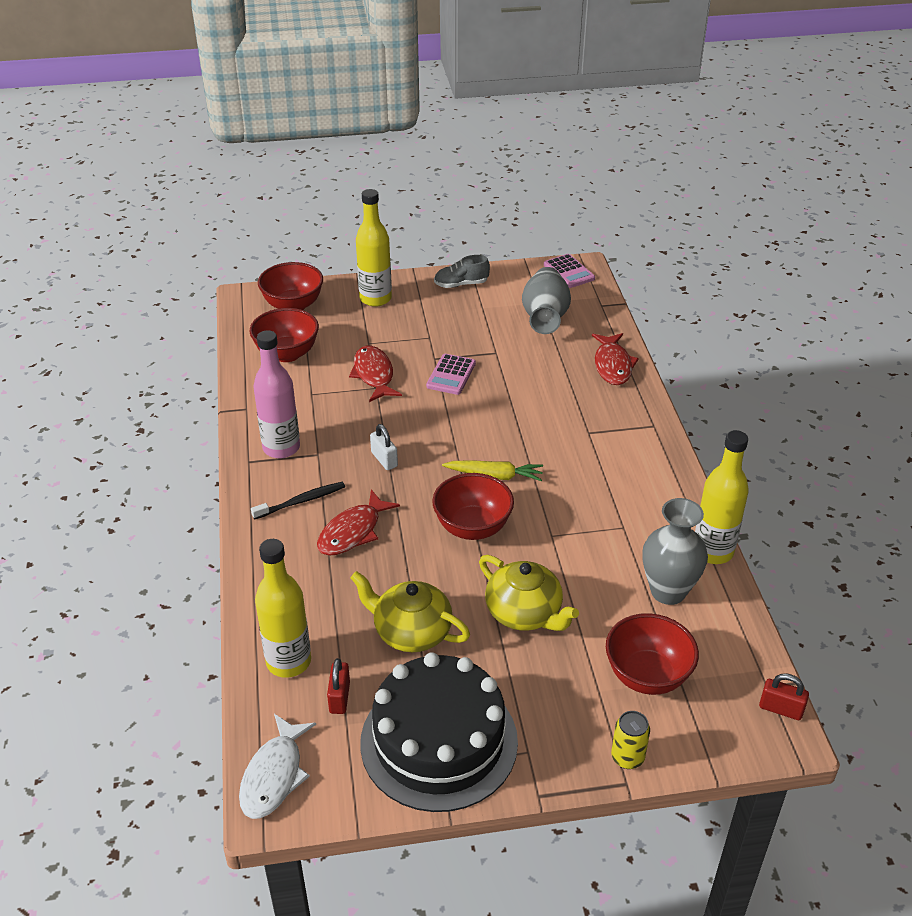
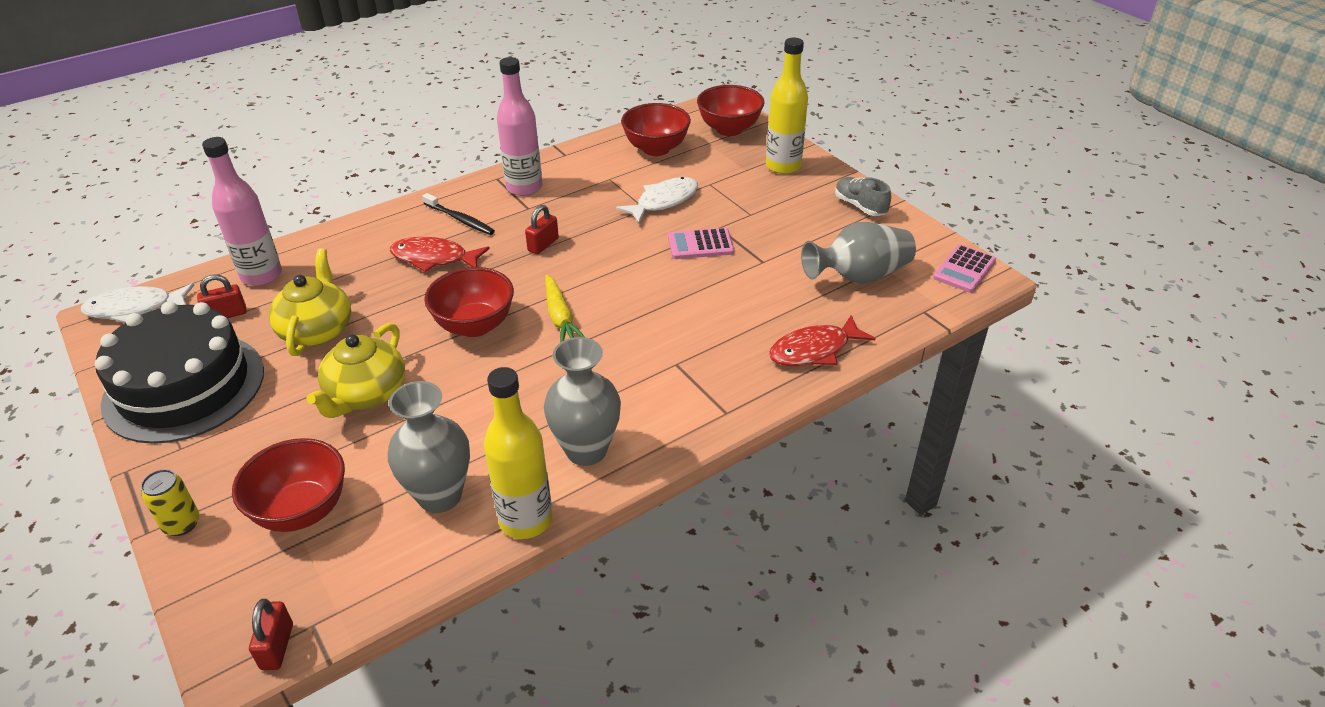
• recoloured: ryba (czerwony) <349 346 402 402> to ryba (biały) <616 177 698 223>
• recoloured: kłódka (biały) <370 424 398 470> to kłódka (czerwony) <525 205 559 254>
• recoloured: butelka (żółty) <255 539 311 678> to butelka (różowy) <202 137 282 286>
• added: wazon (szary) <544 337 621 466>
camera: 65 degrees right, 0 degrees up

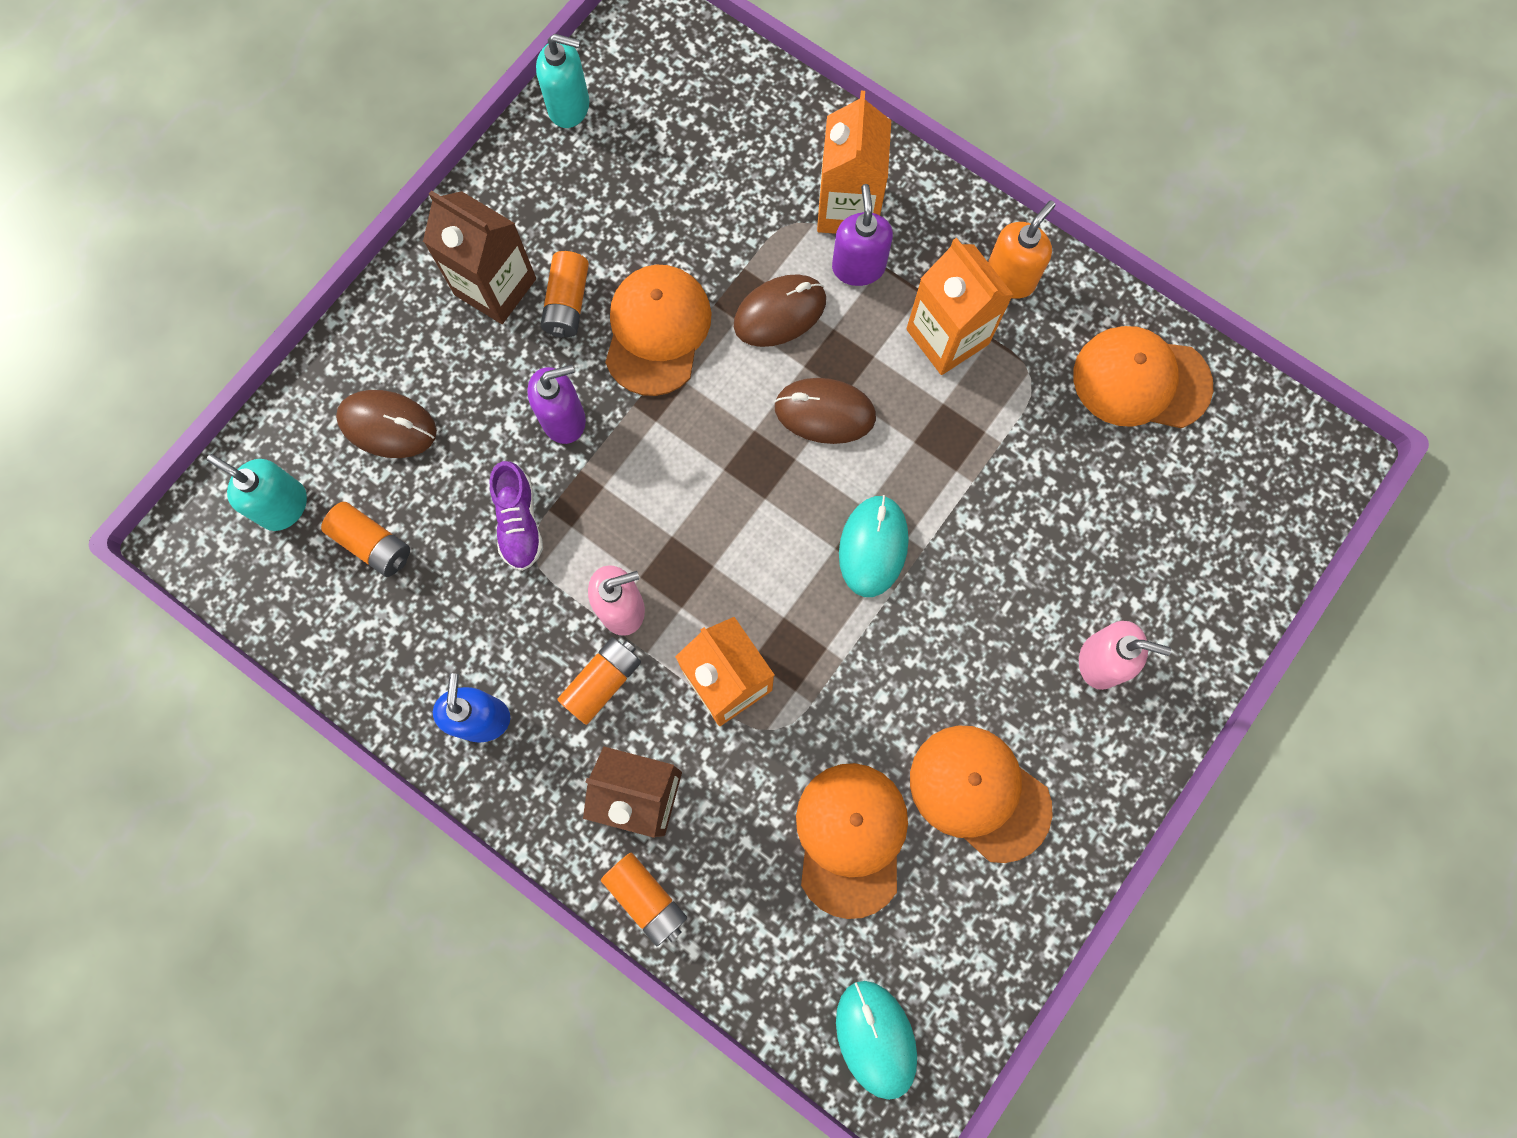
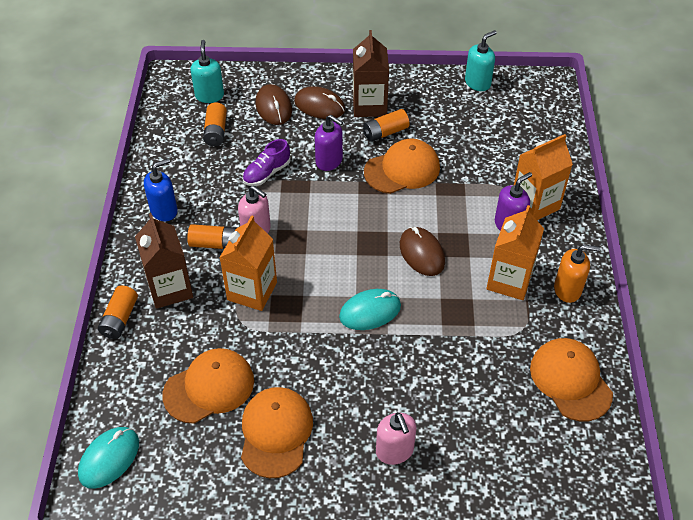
• turned: dozownik mydła (turkusowy) <536 34 589 128> = <465 30 496 91> 105 degrees counterclockwise
• moved: myszka (brązowy) <734 274 826 347> to <294 86 345 119>
camera: 55 degrees right, 25 degrees down

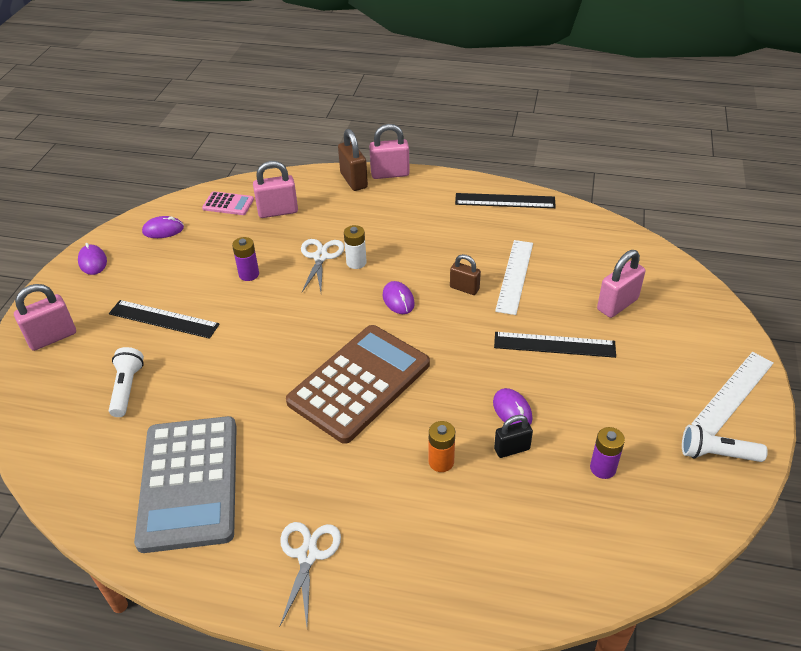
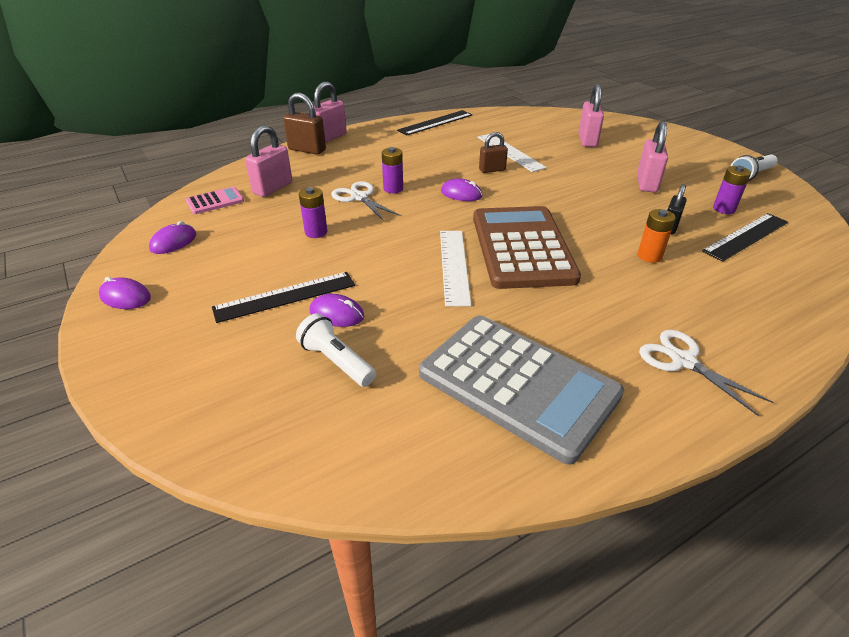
• recoloured: bateria (biały) <344 225 367 269> to bateria (fioletowy) <382 147 403 193>
• moved: kłódka (różowy) <14 284 76 351> to <637 121 668 192>
• moved: linijka (czarny) <494 332 616 358> to <702 213 788 262>
• moved: linijka (biały) <692 352 774 436> to <440 231 471 306>
• moved: myszka (fioletowy) <493 388 533 425> to <310 294 364 327>
camera: 45 degrees left, 5 degrees down

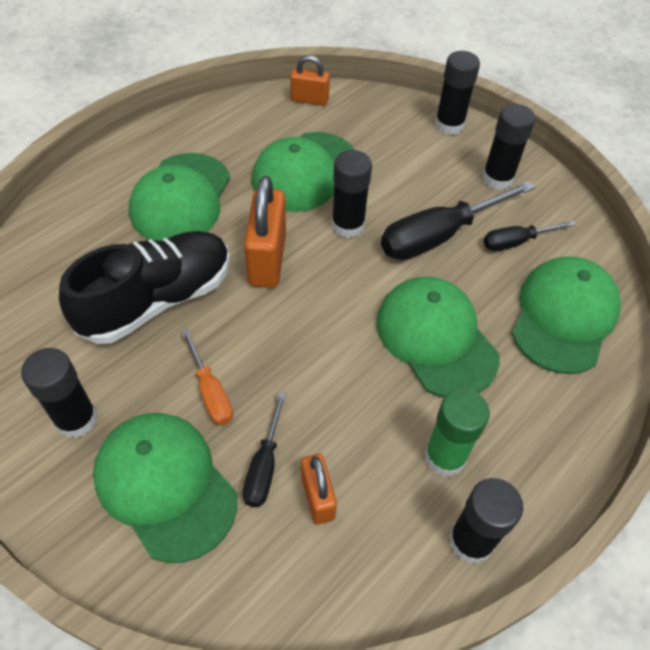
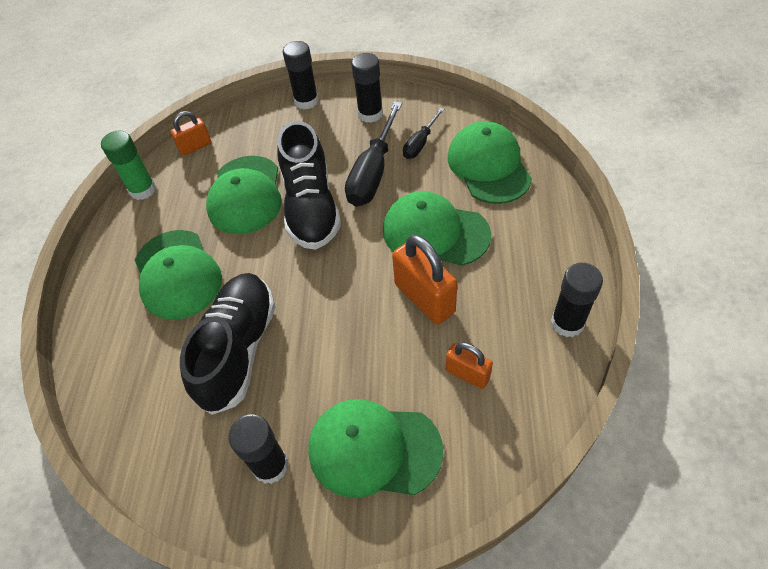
• replaced: klej w sztyfcie (czarny) <331 150 372 238> to but (czarny) <277 121 341 250>
• moved: kłódka (pomarańczowy) <244 176 286 288> to <392 235 457 324>
• removed: śrubokręt (pomarańczowy) <181 329 233 425>
• moved: klej w sztyfcie (zielony) <424 389 490 477> to <101 130 156 200>
• removed: śrubokręt (czarny) <243 392 286 507>
camera: 35 degrees left, 0 degrees up

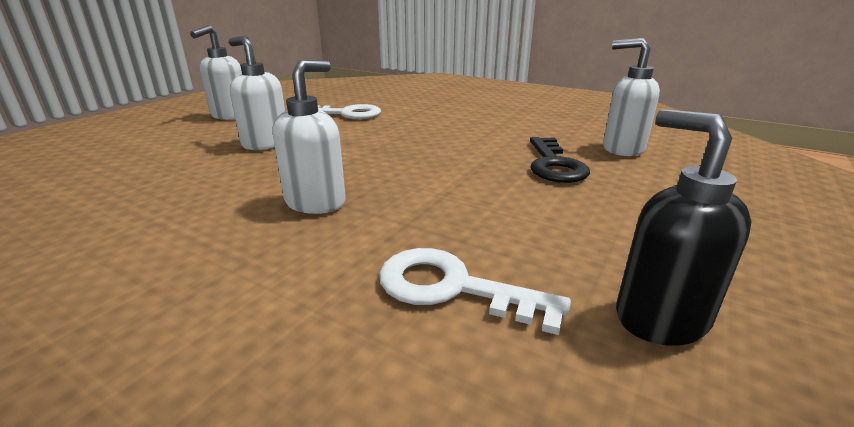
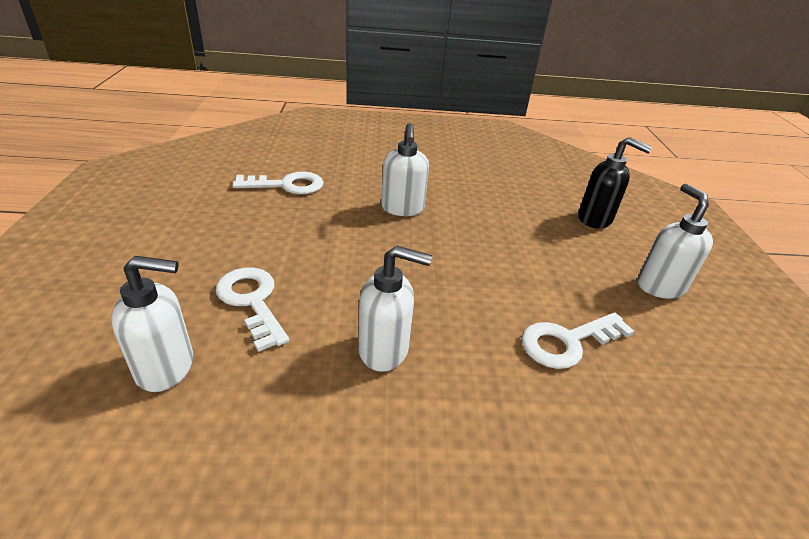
• moved: dozownik mydła (biały) <229 35 285 150> to <358 245 432 372>
• moved: dozownik mydła (czarny) <616 109 752 346> to <578 137 652 229>
• recoloured: klucz (czarny) <530 137 590 183> to klucz (biały) <216 268 289 352>
camera: 145 degrees right, 10 degrees up

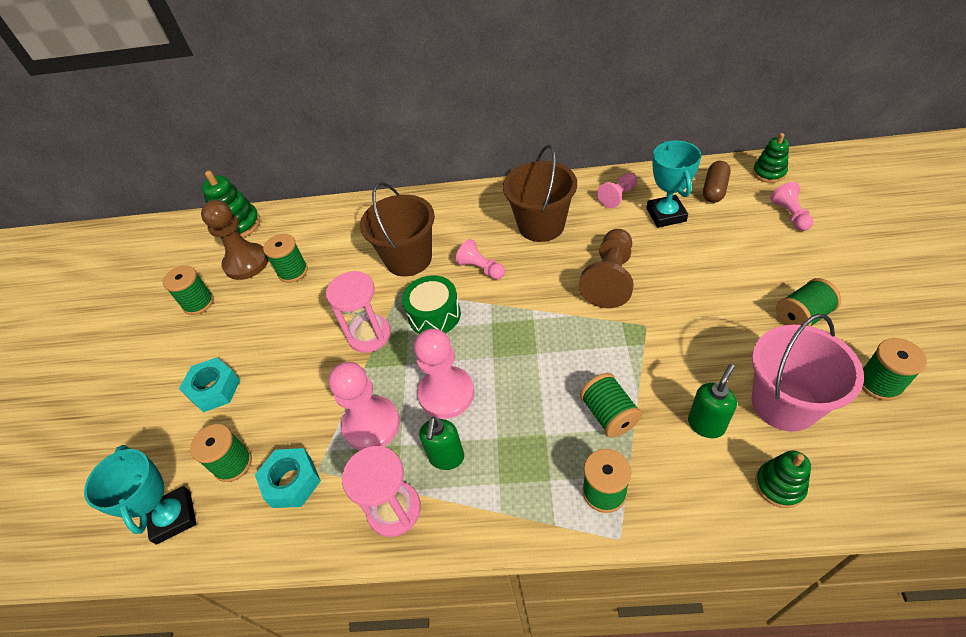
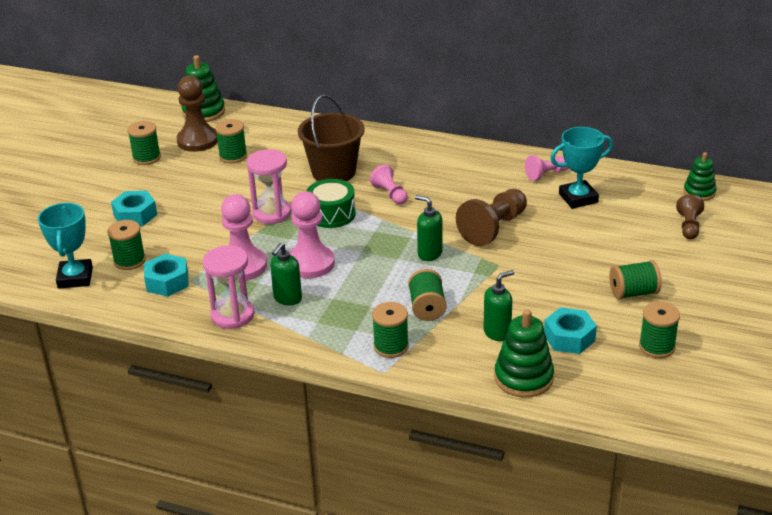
• turned: puchar (turkusowy) <646 141 702 228> = <550 127 613 209> 60 degrees clockwise
• removed: wiadro (brązowy) <503 144 577 242>
• removed: kapsułka (brązowy) <703 161 731 203>
• recoloured: pionek (różowy) <770 182 813 231> to pionek (brązowy) <676 194 704 240>
• replaced: wiadro (różowy) <751 314 864 432> to nakrętka (turkusowy) <544 307 597 354>
• resized: zabawka nakładanka (zielony) <755 450 811 508> = <494 309 554 398> x1.54
• added: dozownik mydła (zielony) <415 195 443 261>
camera: 15 degrees right, 15 degrees down

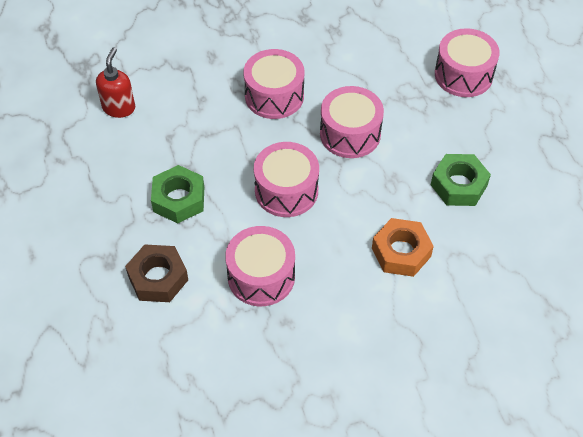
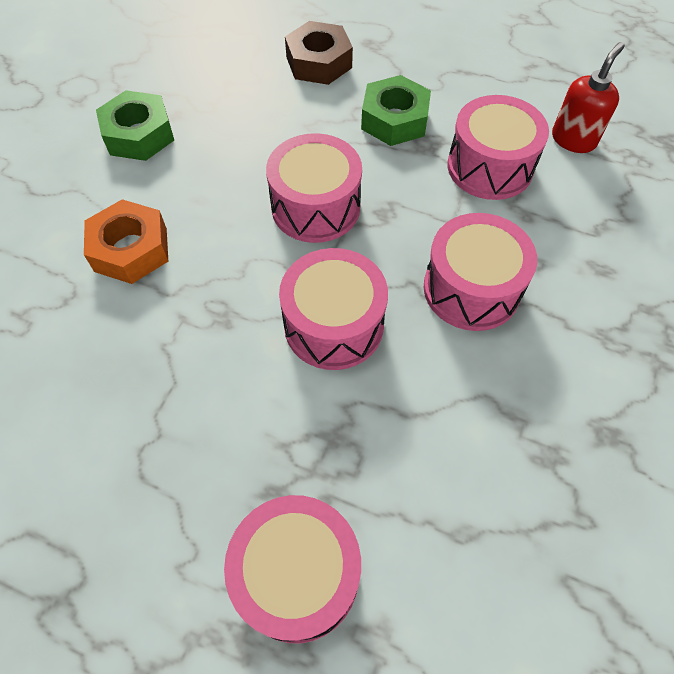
• turned: dozownik mydła (czerwony) <96 47 135 118> = <552 42 625 153> 105 degrees counterclockwise
• moved: nakrętka (zielony) <431 154 491 206> to <96 90 174 161>
• moved: bęben (różowy) <225 226 295 306> to <448 95 549 200>
camera: 130 degrees right, 5 degrees up

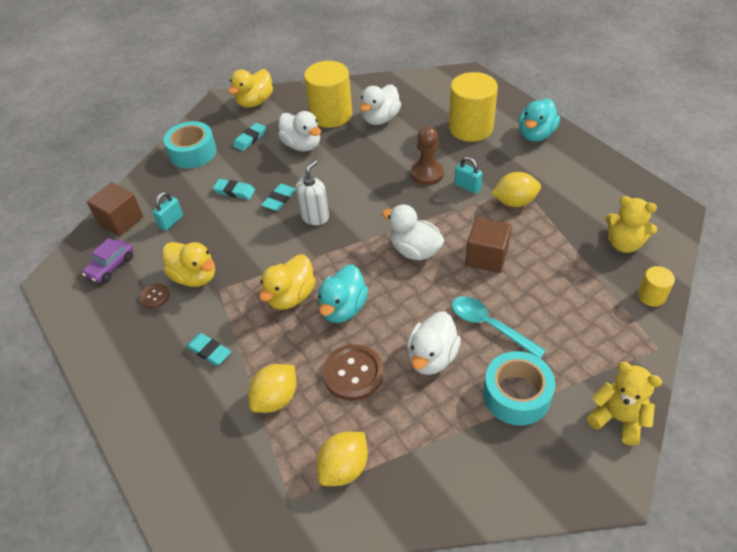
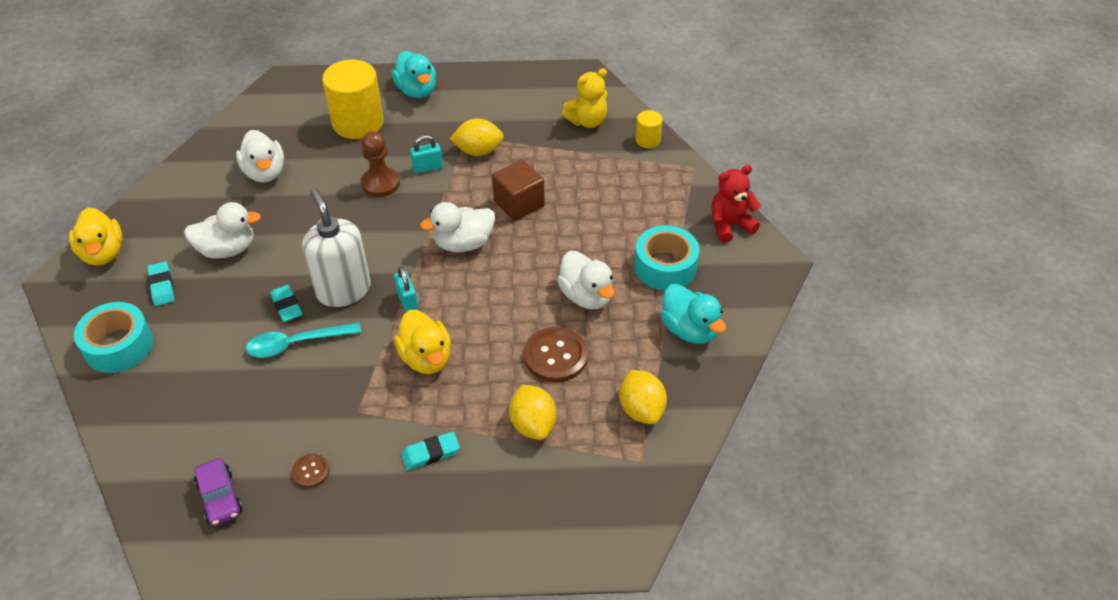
• removed: walec (żółty) <304 61 352 128>
• resized: dozownik mydła (biały) <296 160 329 225> = <302 189 371 307> x1.54
• turned: cytryna (żółty) <491 172 541 207> = <450 118 504 156> 60 degrees clockwise
• removed: gumka do mazania (turkusowy) <213 179 255 200>
• removed: sześcian (brązowy) <87 182 143 236>
• moved: kłódka (turkusowy) <152 192 183 231> to <394 267 418 312>
• removed: kaczka (żółty) <162 242 215 287>
• moved: kaczka (turkusowy) <318 264 368 323> to <661 284 726 344>
• moved: łyżka (turkusowy) <452 296 547 359> to <246 322 361 358>
• recoloured: miś (żółty) <587 362 662 446> to miś (czerwony) <712 165 761 243>
camera: 60 degrees left, 0 degrees up

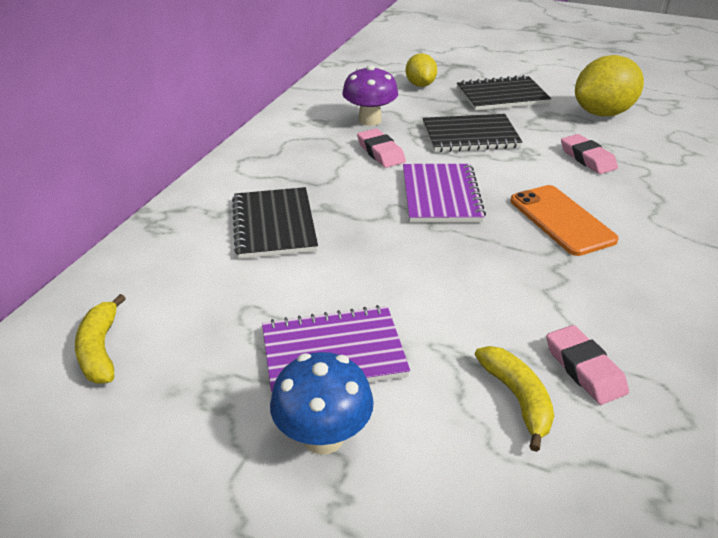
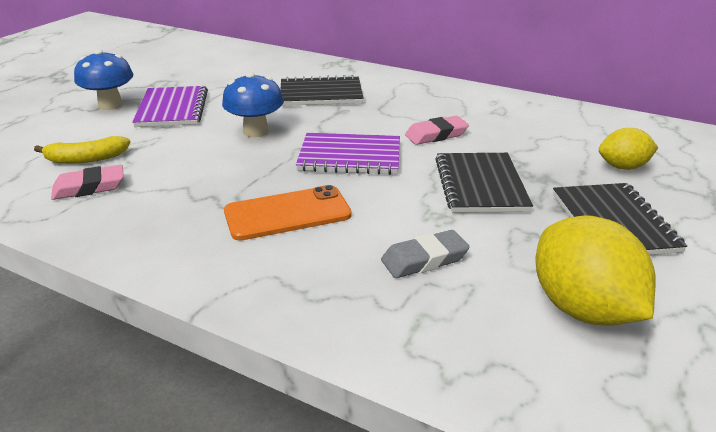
• removed: grzyb (fioletowy) <342 65 398 126>
• recoloured: gumka do mazania (różowy) <561 134 618 174> to gumka do mazania (szary) <381 230 470 278>
• removed: banan (żółty) <75 294 126 384>
• added: grzyb (niebieski) <222 72 284 137>
camera: 95 degrees right, 5 degrees down

